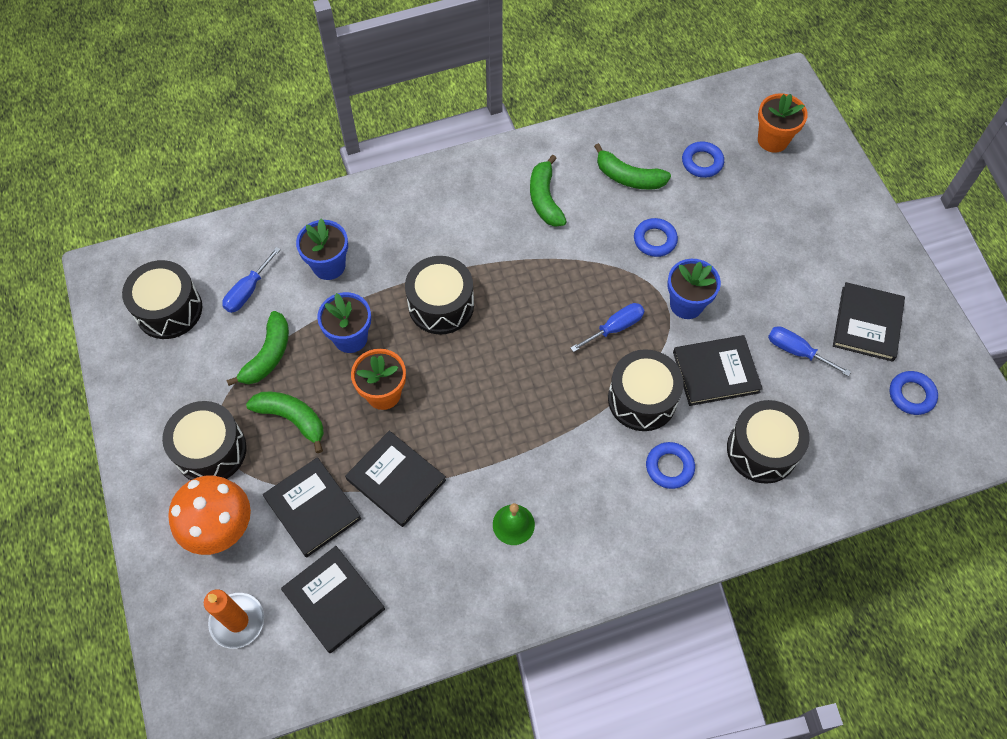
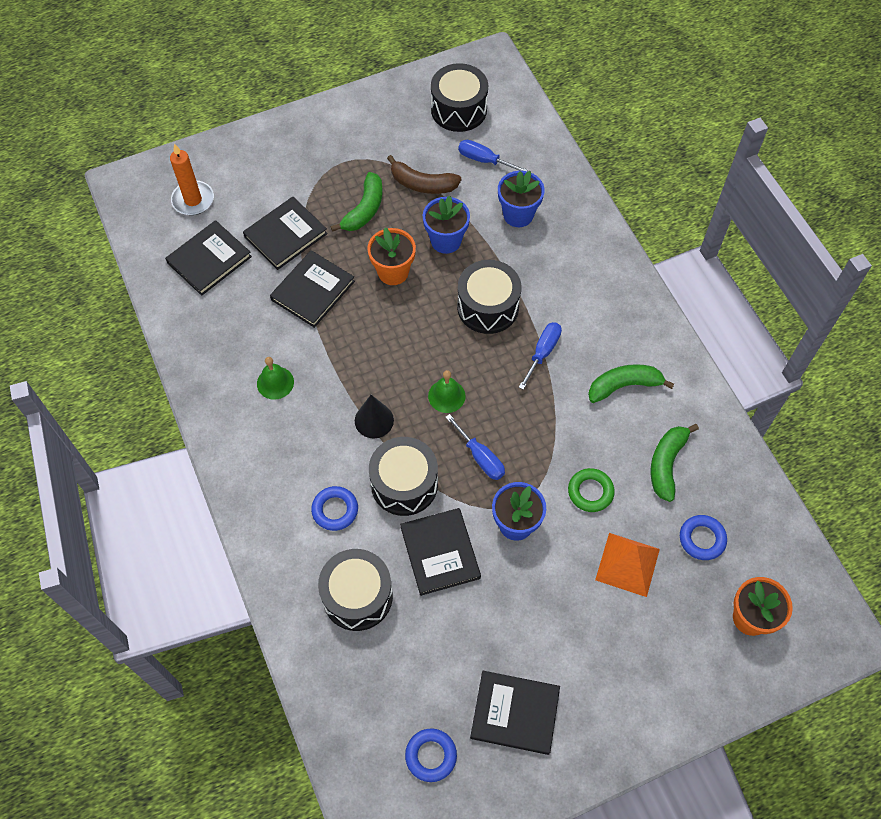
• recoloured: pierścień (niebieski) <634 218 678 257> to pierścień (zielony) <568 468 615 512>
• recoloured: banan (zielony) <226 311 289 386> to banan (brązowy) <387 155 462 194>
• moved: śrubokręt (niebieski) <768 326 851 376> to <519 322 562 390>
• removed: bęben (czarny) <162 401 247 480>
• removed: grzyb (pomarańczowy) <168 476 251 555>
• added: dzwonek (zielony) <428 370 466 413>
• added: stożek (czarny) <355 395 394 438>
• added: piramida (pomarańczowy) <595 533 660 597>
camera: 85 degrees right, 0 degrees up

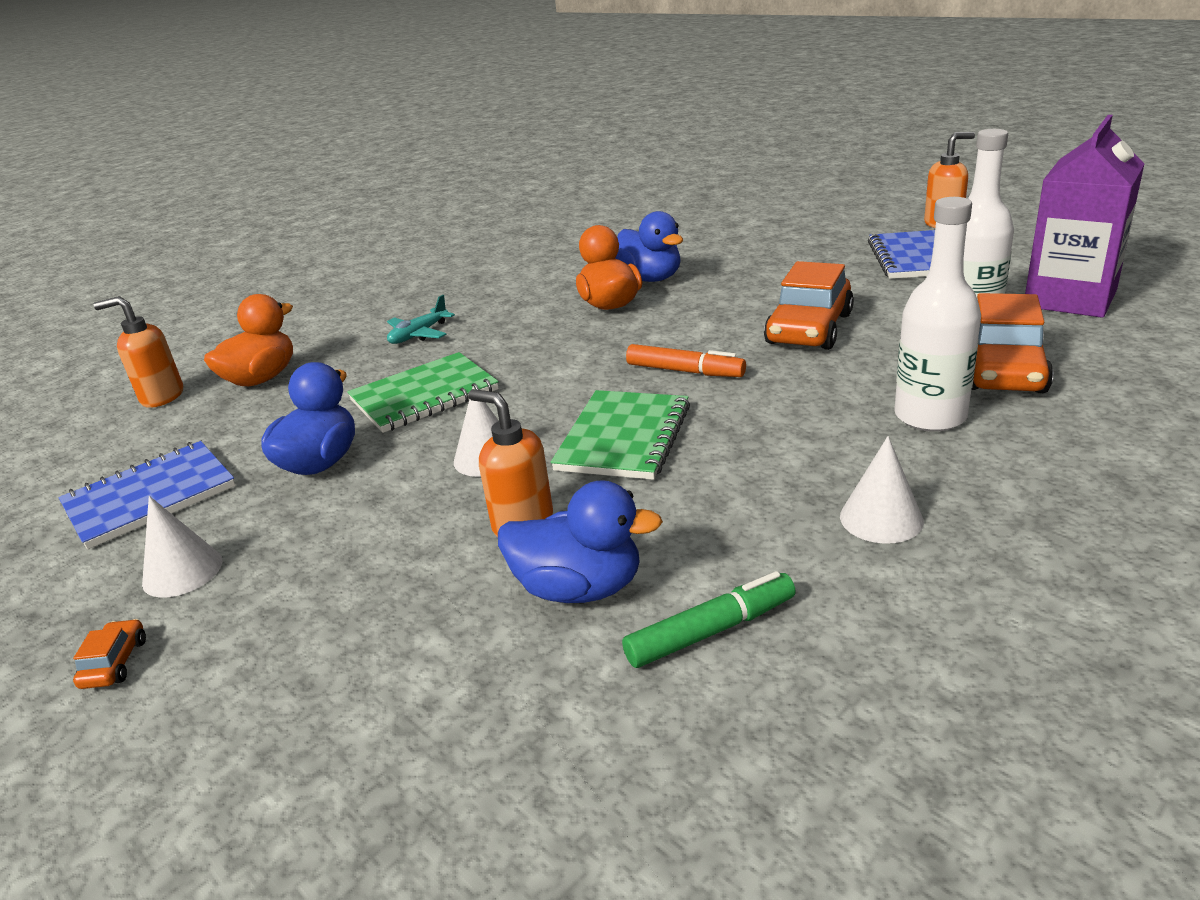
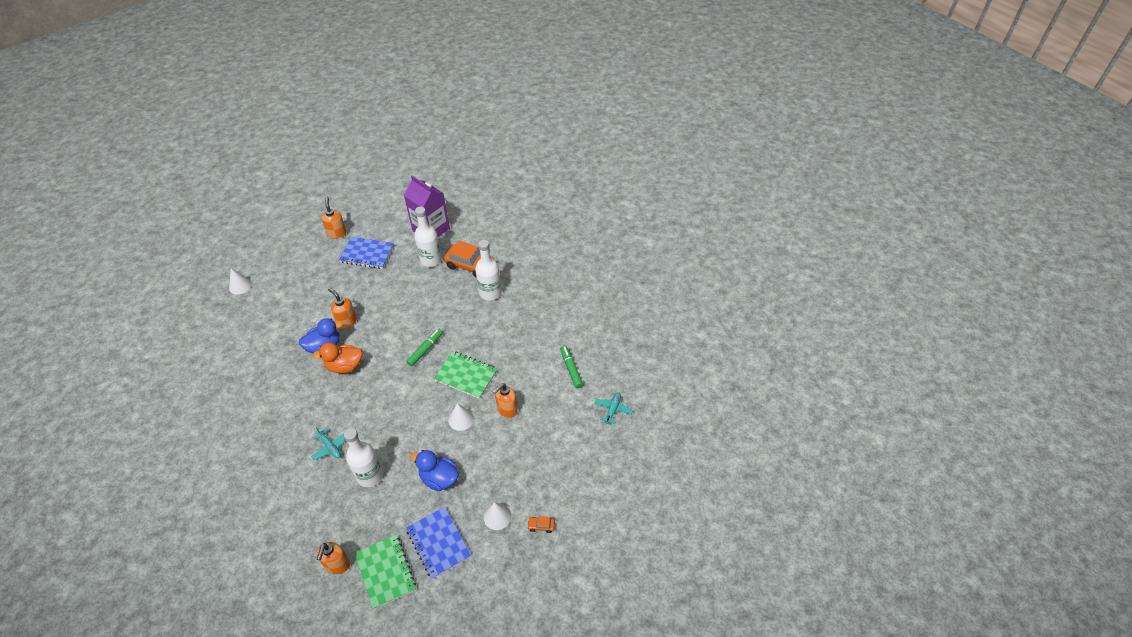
• removed: samochód (pomarańczowy) <764 261 854 350>
• removed: kaczka (pomarańczowy) <204 294 293 386>
• recoloured: flamaster (pomarańczowy) <626 344 746 377> to flamaster (zielony) <406 329 443 366>
• moved: zeszyt (zielony) <347 352 499 433> to <355 535 416 609>
• moved: stożek (biały) <840 436 924 544> to <229 268 252 295>
• removed: kaczka (niebieski) <498 480 663 603>
• added: dozownik mydła (pomarańczowy) <328 288 357 329>
• added: samolot (turkusowy) <594 392 633 424>
• added: butelka (biały) <344 428 383 487>
camera: 85 degrees left, 20 degrees up

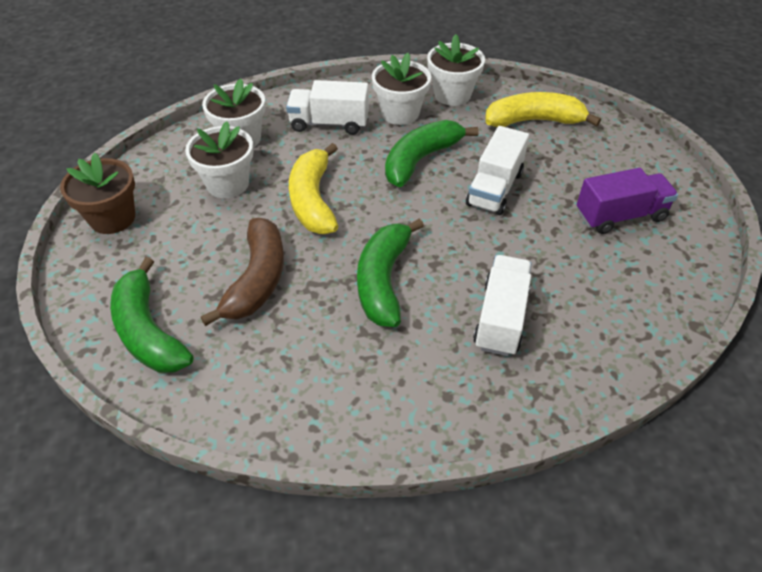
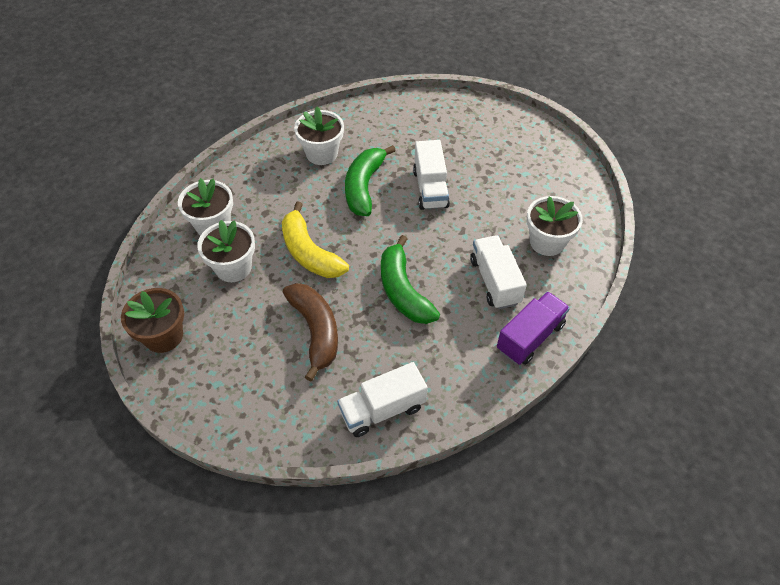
• moved: doniczka (biały) <427 34 485 106> to <527 196 583 256>
• moved: ciężarówka (biały) <286 80 369 135> to <337 362 428 437>
• removed: banan (żółty) <485 92 601 127>
• moved: ciężarówka (fioletowy) <577 168 678 234> to <497 292 570 365>
• removed: banan (zielony) <110 257 193 373>
camera: 30 degrees left, 5 degrees up

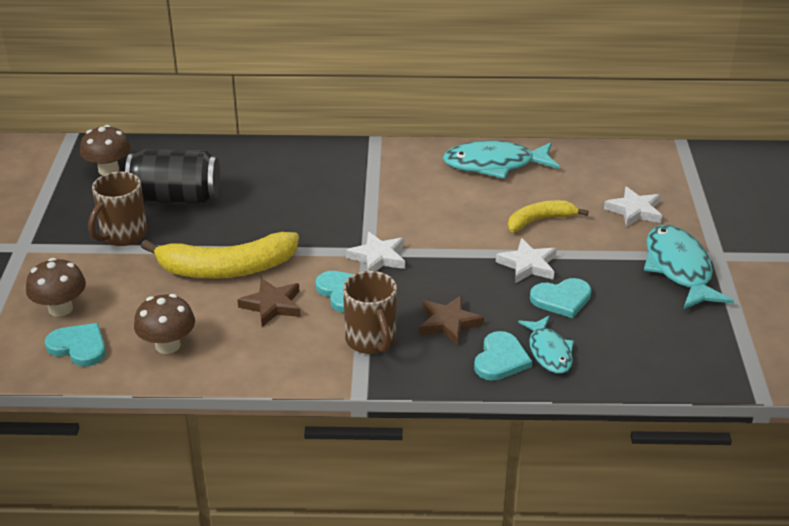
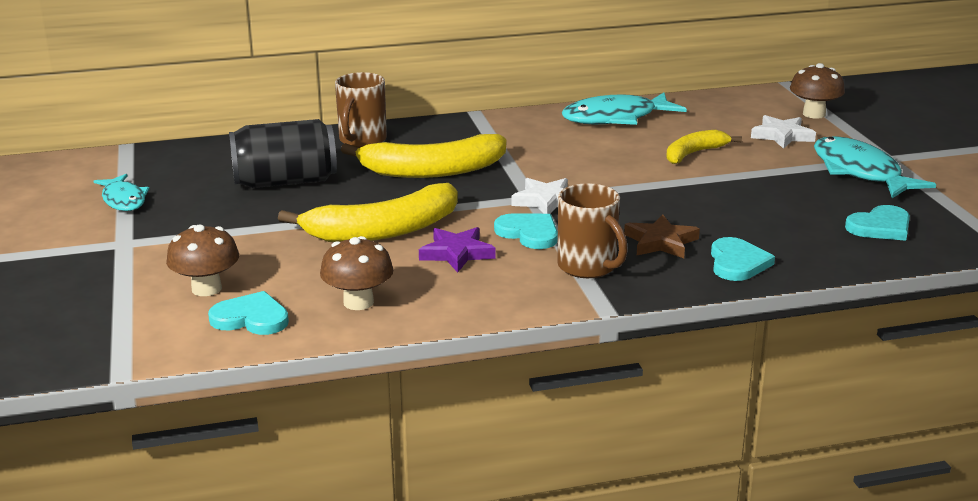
• moved: grzyb (brązowy) <80 125 131 175> to <790 63 845 119>
• moved: kubek (brązowy) <88 172 147 246> to <335 72 387 148>
• removed: gwiazda (biały) <496 238 557 283>
• recoloured: gwiazda (brązowy) <237 278 301 327> to gwiazda (fioletowy) <419 227 496 272>
• moved: serce (turkusowy) <530 278 591 318> to <845 205 910 241>
• moved: ryba (turkusowy) <518 316 574 374> to <93 174 150 211>
• added: banan (żółty) <341 134 506 178>
camera: 15 degrees left, 10 degrees down

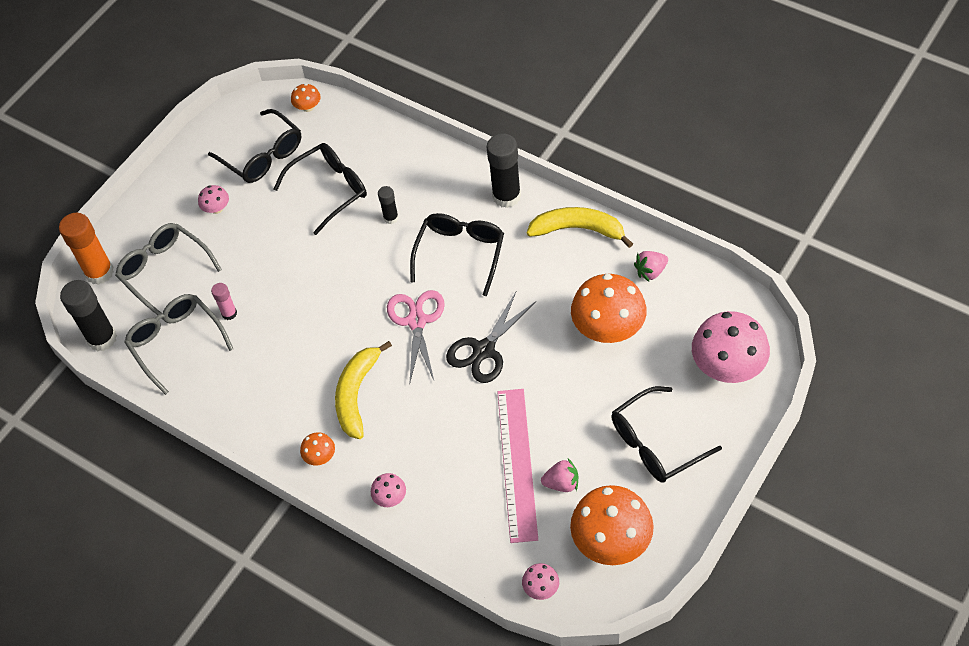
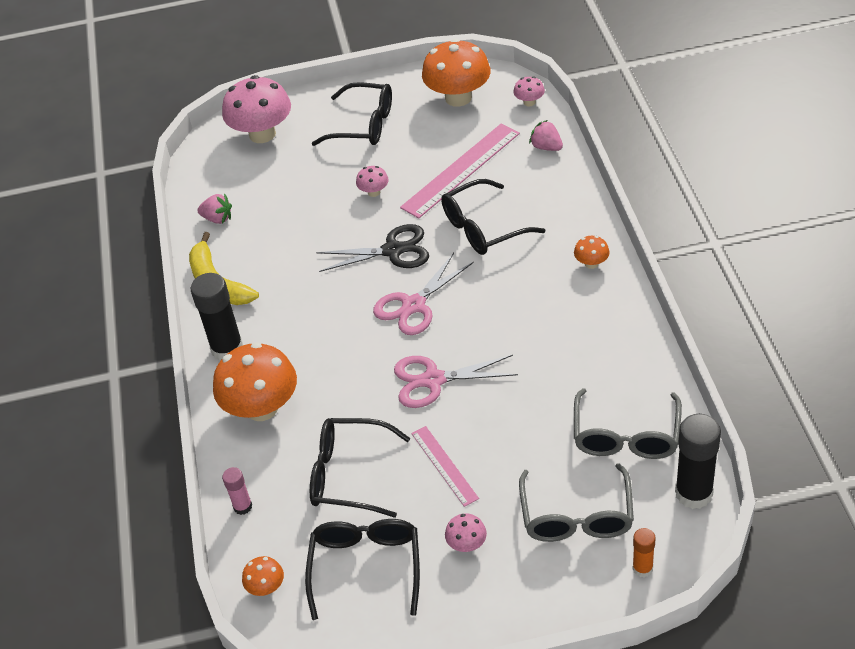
• removed: klej w sztyfcie (czarny) <378 186 399 224>
• resized: klej w sztyfcie (pomarańczowy) <59 213 114 285> = <633 528 656 577> x0.53
• moved: okulary (czarny) <410 213 504 296> to <441 179 545 255>
• moved: grzyb (pomarańczowy) <571 274 647 343> to <213 342 297 421>
• moved: klej w sztyfcie (różowy) <211 283 237 320> to <222 467 252 515>
• removed: banan (żółty) <335 341 392 439>
• moved: truskawka (różowy) <541 458 578 492> to <529 120 563 151>
• moved: grzyb (różowy) <371 473 406 507> to <356 166 389 197>
• added: nożyczki (różowy) <394 355 518 408>
• added: linijka (różowy) <411 426 479 507>
camera: 135 degrees left, 10 degrees down

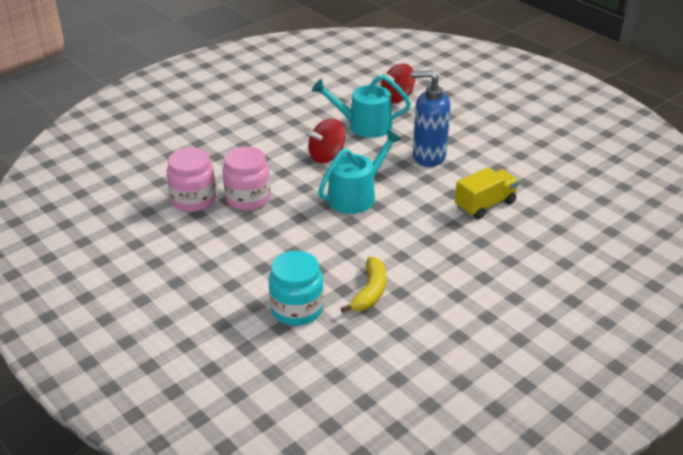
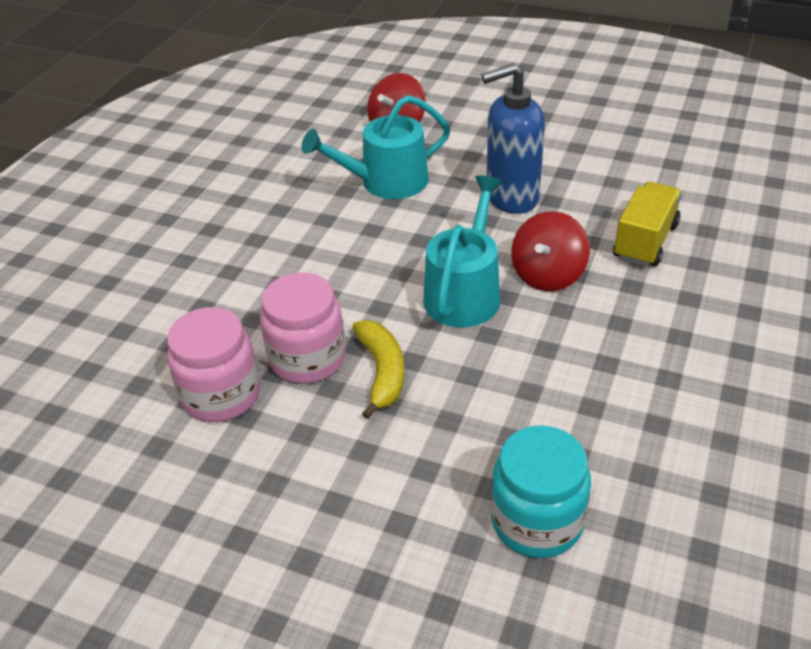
• moved: bączek (czerwony) <308 118 346 163> to <512 211 590 291>
• moved: banan (żółty) <341 257 386 313> to <352 320 404 419>
camera: 25 degrees left, 5 degrees up

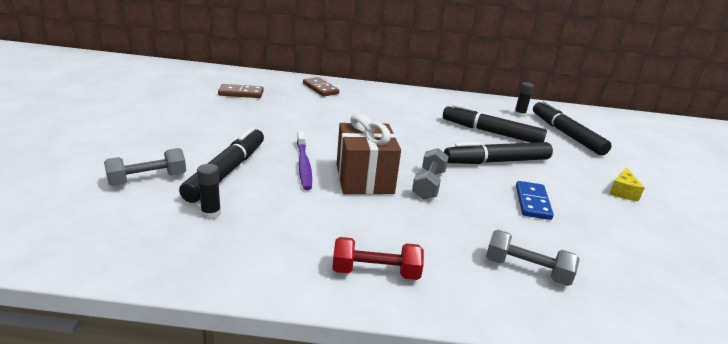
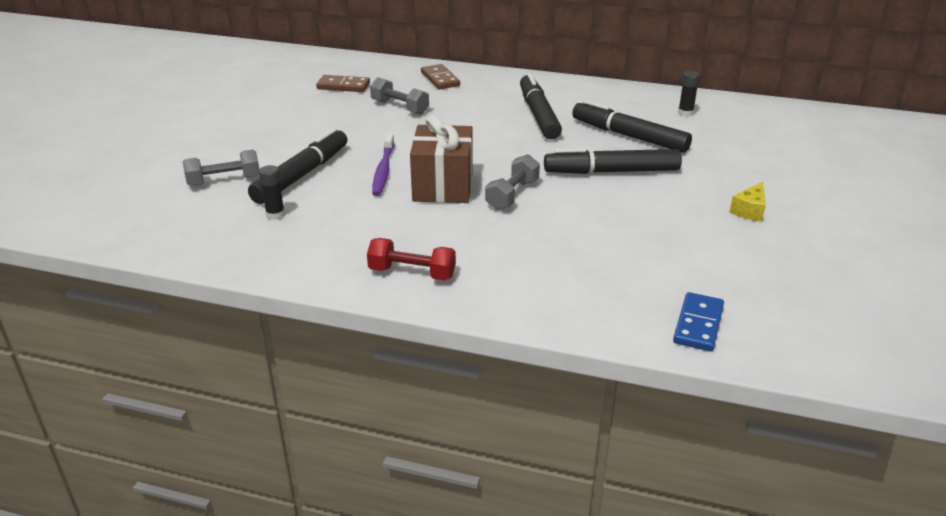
• moved: flamaster (czarny) <533 100 612 156> to <520 73 562 139>
• moved: kostka domina (niebieski) <516 181 554 220> to <673 292 724 351>
• moved: hantel (szary) <486 230 580 286> to <370 77 429 115>
camera: 15 degrees right, 5 degrees up

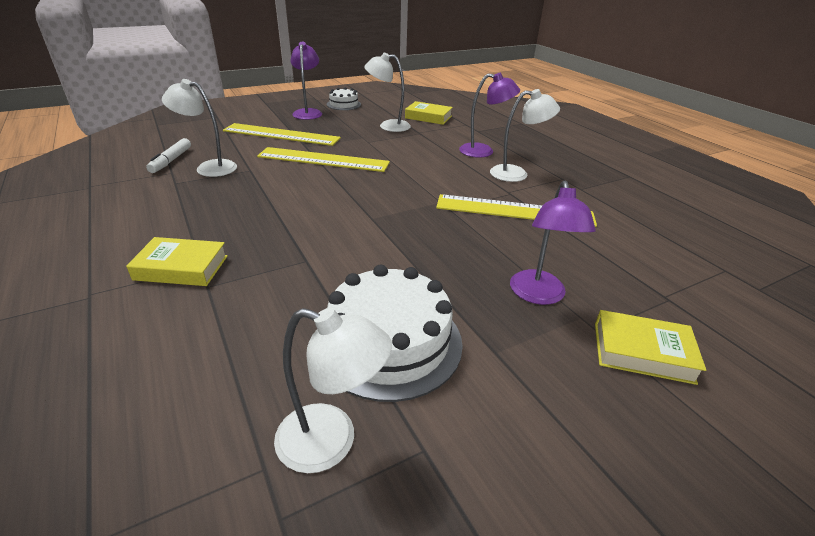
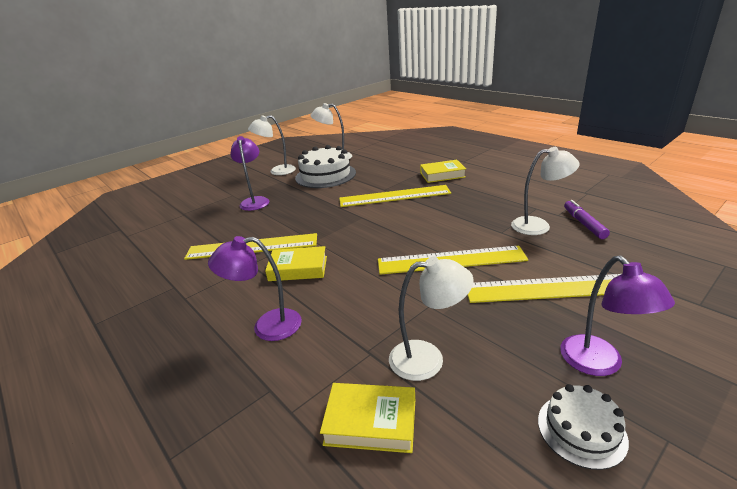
• moved: lampka (biały) <490 89 560 182> to <248 115 296 175>
• recoloured: flamaster (biały) <146 138 191 173> to flamaster (fioletowy) <564 200 610 239>
• moved: książka (żółty) <595 310 706 385> to <265 246 327 281>
• added: linijka (żółty) <339 185 451 207>
camera: 170 degrees right, 5 degrees down

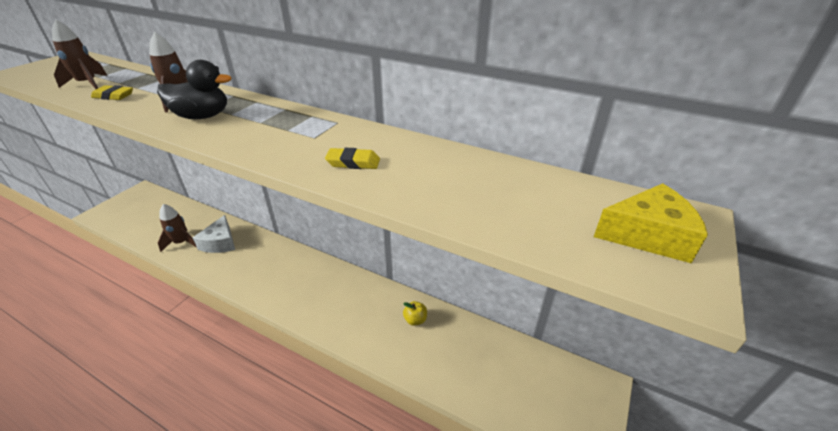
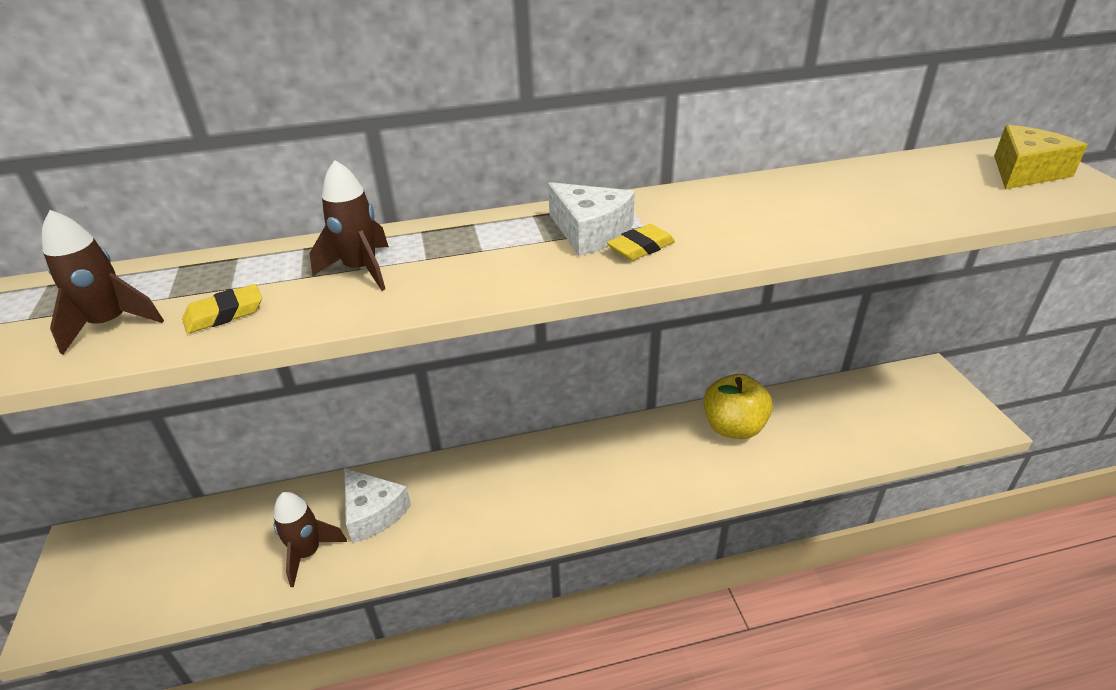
• removed: kaczka (czarny) <157 60 231 119>
• moved: gumka do mazania (żółty) <325 148 380 169> to <607 224 675 261>
• resized: jabłko (żółty) <403 301 427 326> = <704 374 773 439> x2.02
• added: ser (biały) <548 182 635 256>
camera: 40 degrees left, 0 degrees up

